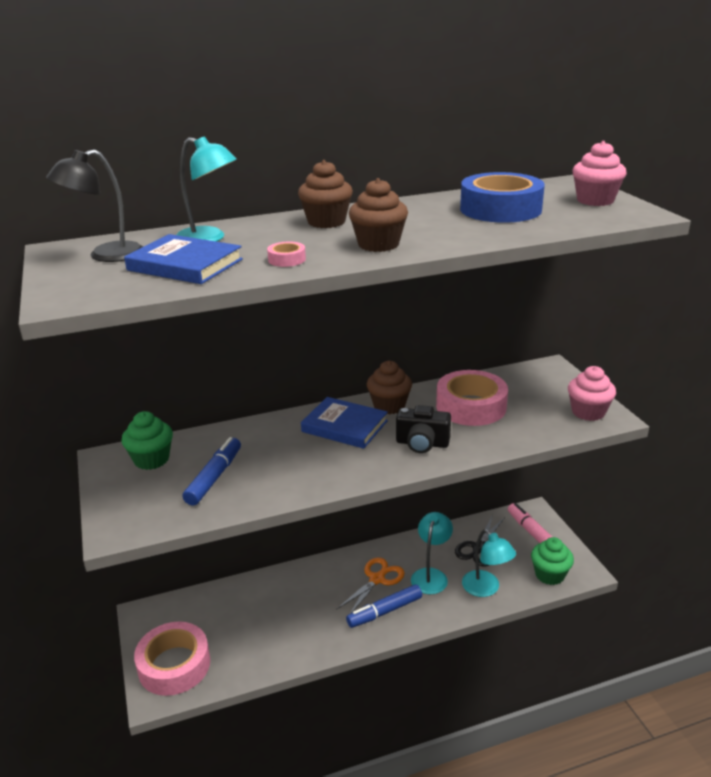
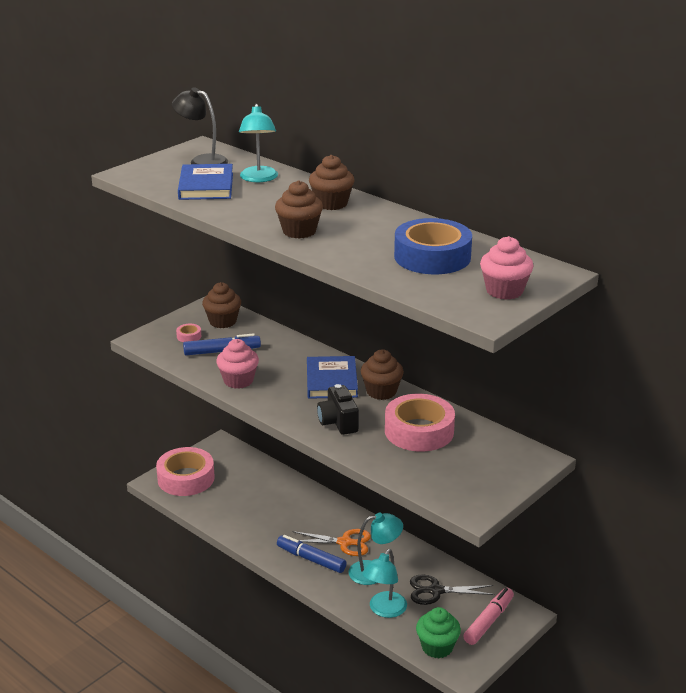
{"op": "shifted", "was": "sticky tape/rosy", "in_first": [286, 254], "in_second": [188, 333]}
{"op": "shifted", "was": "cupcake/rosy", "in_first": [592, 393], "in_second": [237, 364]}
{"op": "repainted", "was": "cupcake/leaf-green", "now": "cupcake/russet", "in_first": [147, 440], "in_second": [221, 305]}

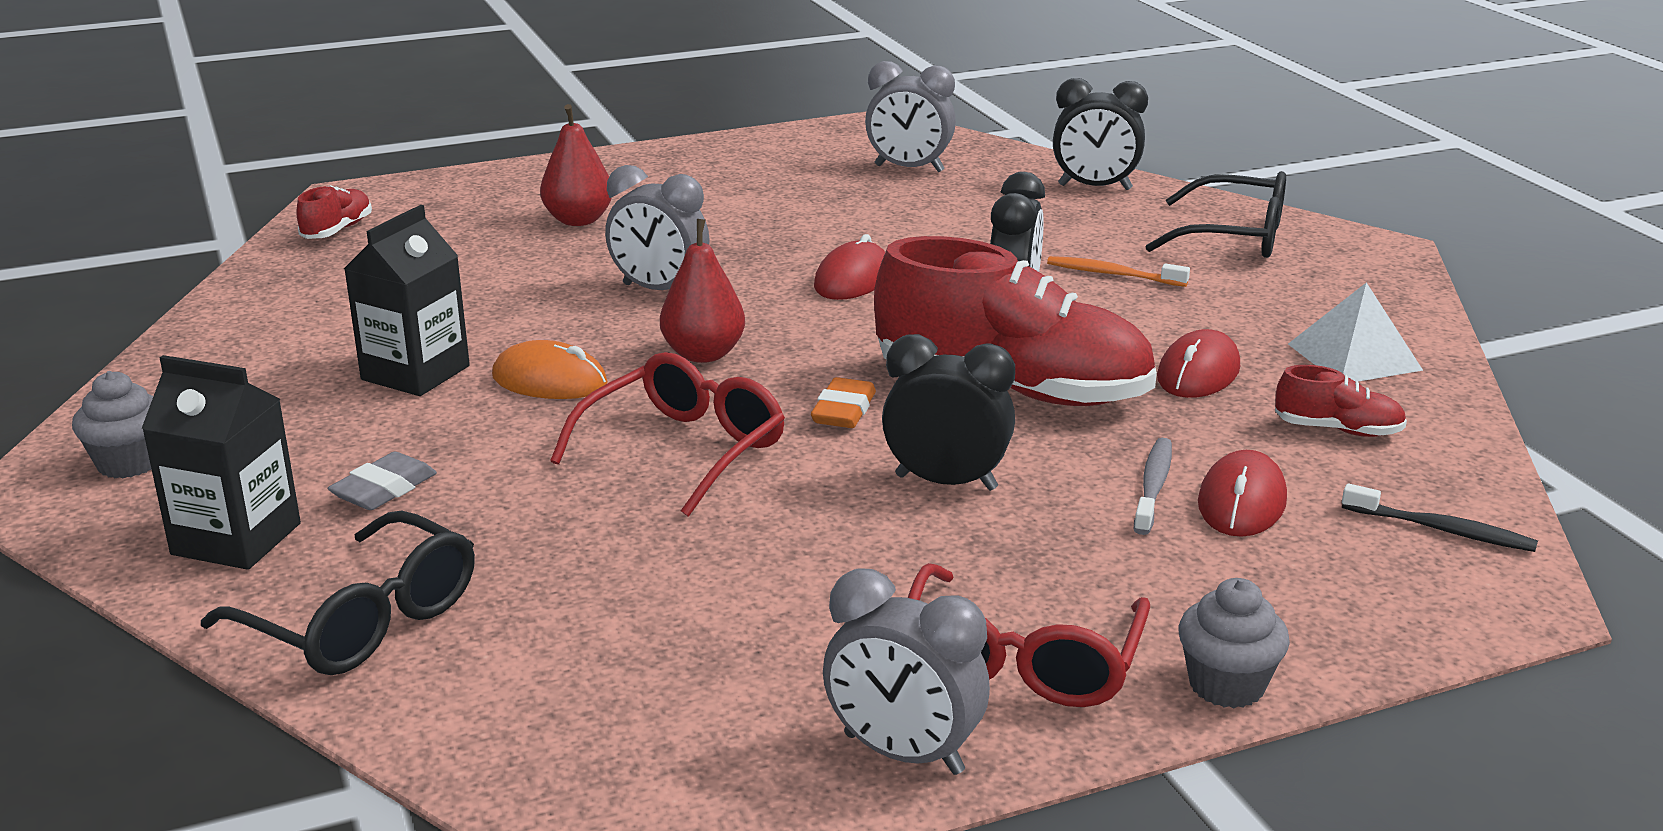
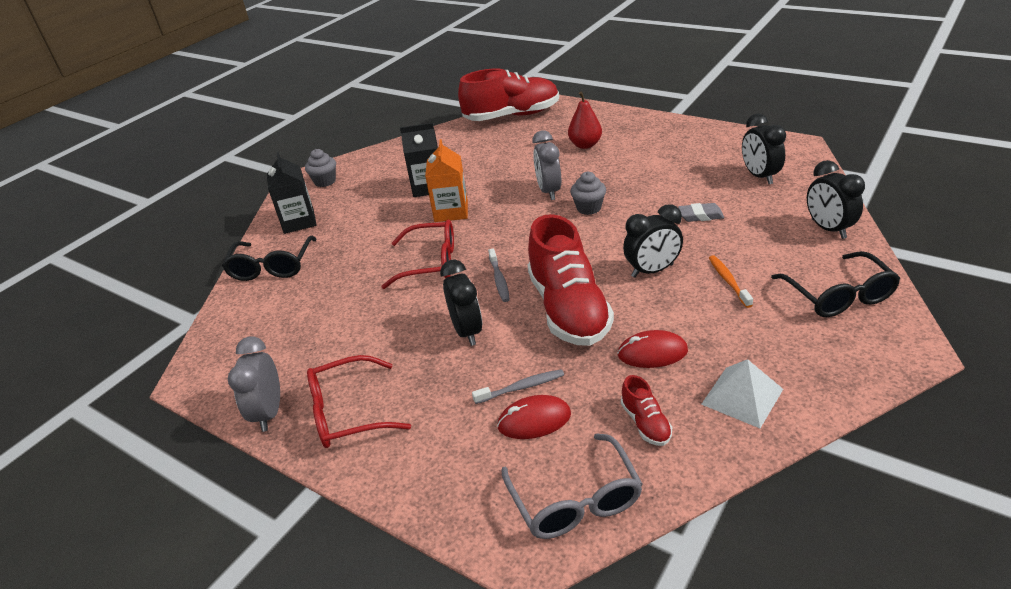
{"op": "repainted", "was": "bedside clock/grey", "now": "bedside clock/ebony", "in_first": [910, 116], "in_second": [764, 149]}
{"op": "scaled", "was": "shoe/scarlet", "in_first": [334, 212], "in_second": [508, 94], "ratio": 2.37}
{"op": "gone", "was": "pear fruit/scarlet", "in_first": [702, 291]}
{"op": "gone", "was": "computer mouse/scarlet", "in_first": [849, 267]}
{"op": "swapped", "was": "computer mouse/orange-coloured", "now": "juice carton/orange-coloured", "in_first": [550, 369], "in_second": [446, 180]}
{"op": "swapped", "was": "eraser/orange-coloured", "now": "tooth brush/grey", "in_first": [843, 402], "in_second": [499, 275]}
{"op": "shifted", "was": "eraser/grey", "in_first": [382, 481], "in_second": [701, 212]}
{"op": "swapped", "was": "tooth brush/ebony", "now": "glasses/grey", "in_first": [1440, 517], "in_second": [572, 486]}
{"op": "shifted", "was": "cupcake/grey", "in_first": [1234, 643], "in_second": [588, 193]}

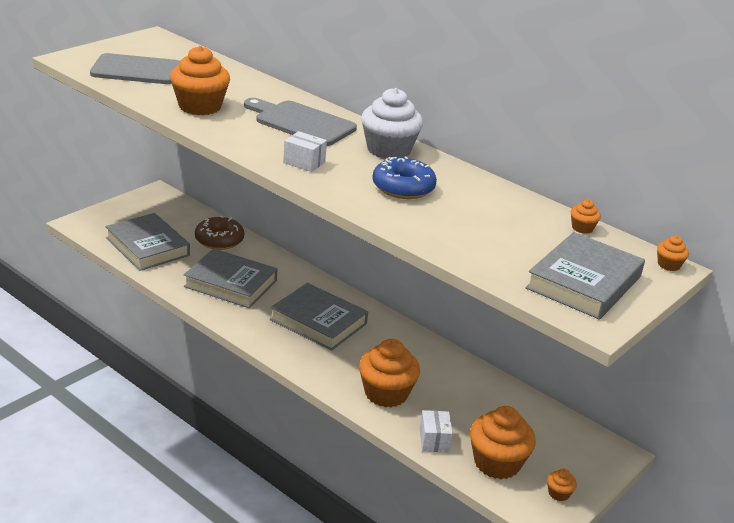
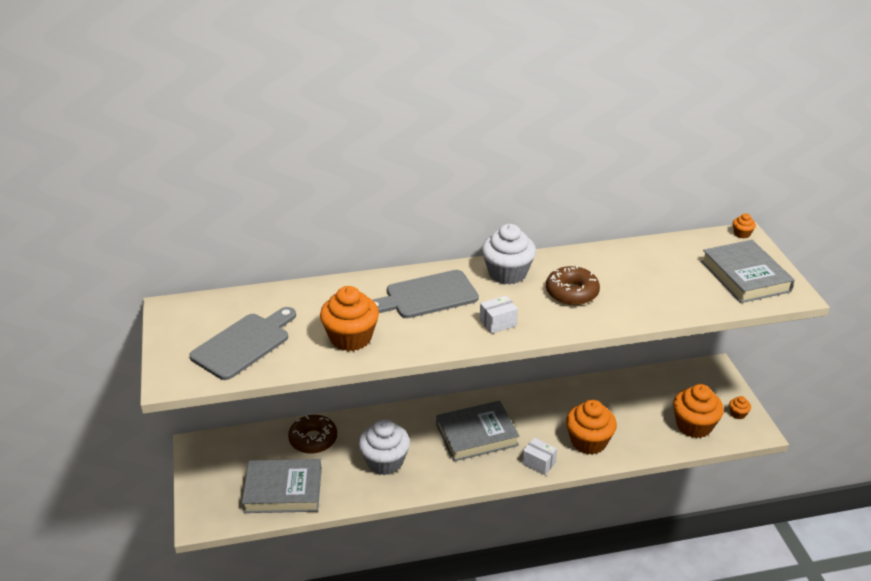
{"op": "repainted", "was": "doughnut/cobalt", "now": "doughnut/russet", "in_first": [404, 177], "in_second": [573, 285]}
{"op": "gone", "was": "cupcake/orange-coloured", "in_first": [586, 217]}
{"op": "swapped", "was": "hardcover/grey", "now": "cupcake/pure white", "in_first": [230, 278], "in_second": [384, 447]}
{"op": "shifted", "was": "parcel/pure white", "in_first": [436, 431], "in_second": [539, 456]}

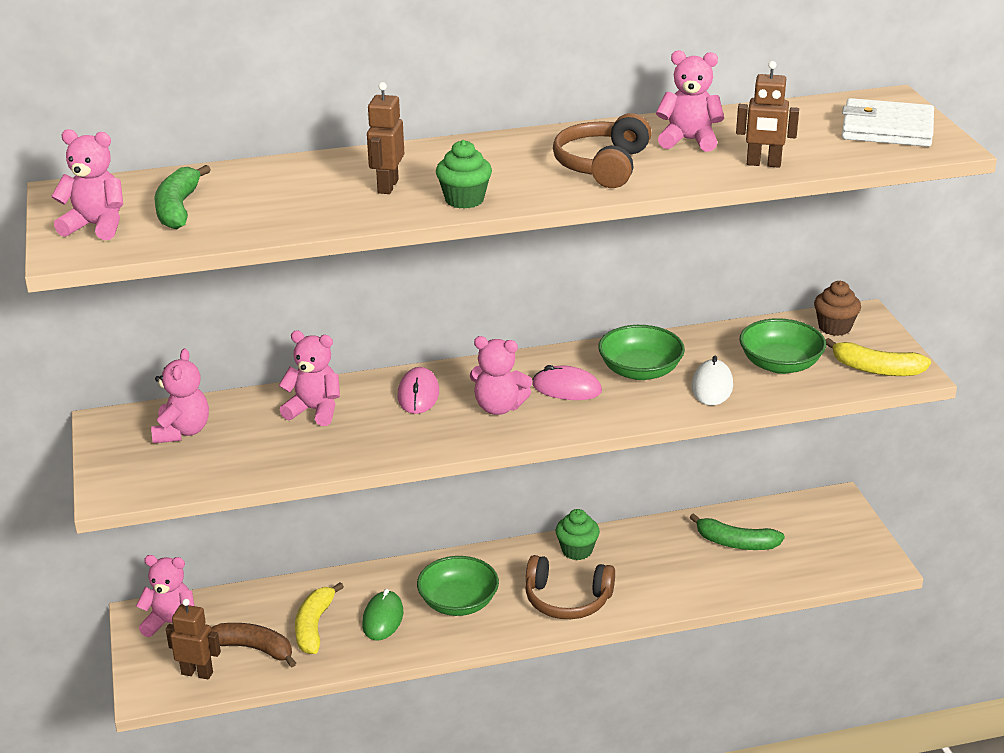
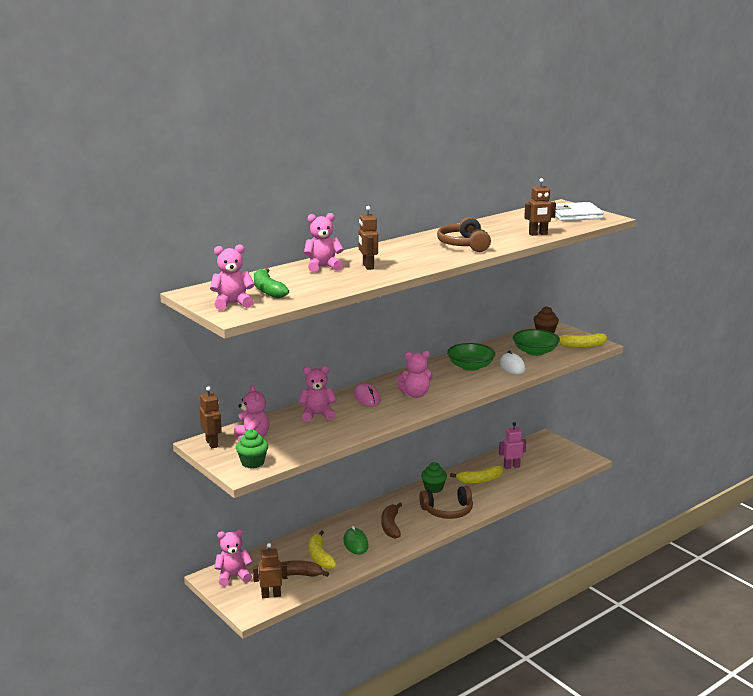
{"op": "shifted", "was": "stuffed bear/rosy", "in_first": [690, 101], "in_second": [324, 242]}
{"op": "shifted", "was": "cupcake/leaf-green", "in_first": [464, 174], "in_second": [252, 448]}
{"op": "gone", "was": "computer mouse/rosy", "in_first": [567, 382]}
{"op": "swapped", "was": "toy banana/leaf-green", "now": "robot figure/rosy", "in_first": [737, 531], "in_second": [512, 445]}
{"op": "swapped", "was": "deep dish/leaf-green", "now": "toy banana/russet", "in_first": [458, 586], "in_second": [391, 521]}
{"op": "new", "now": "robot figure/russet", "in_second": [210, 417]}
{"op": "new", "now": "toy banana/yellow", "in_second": [476, 474]}

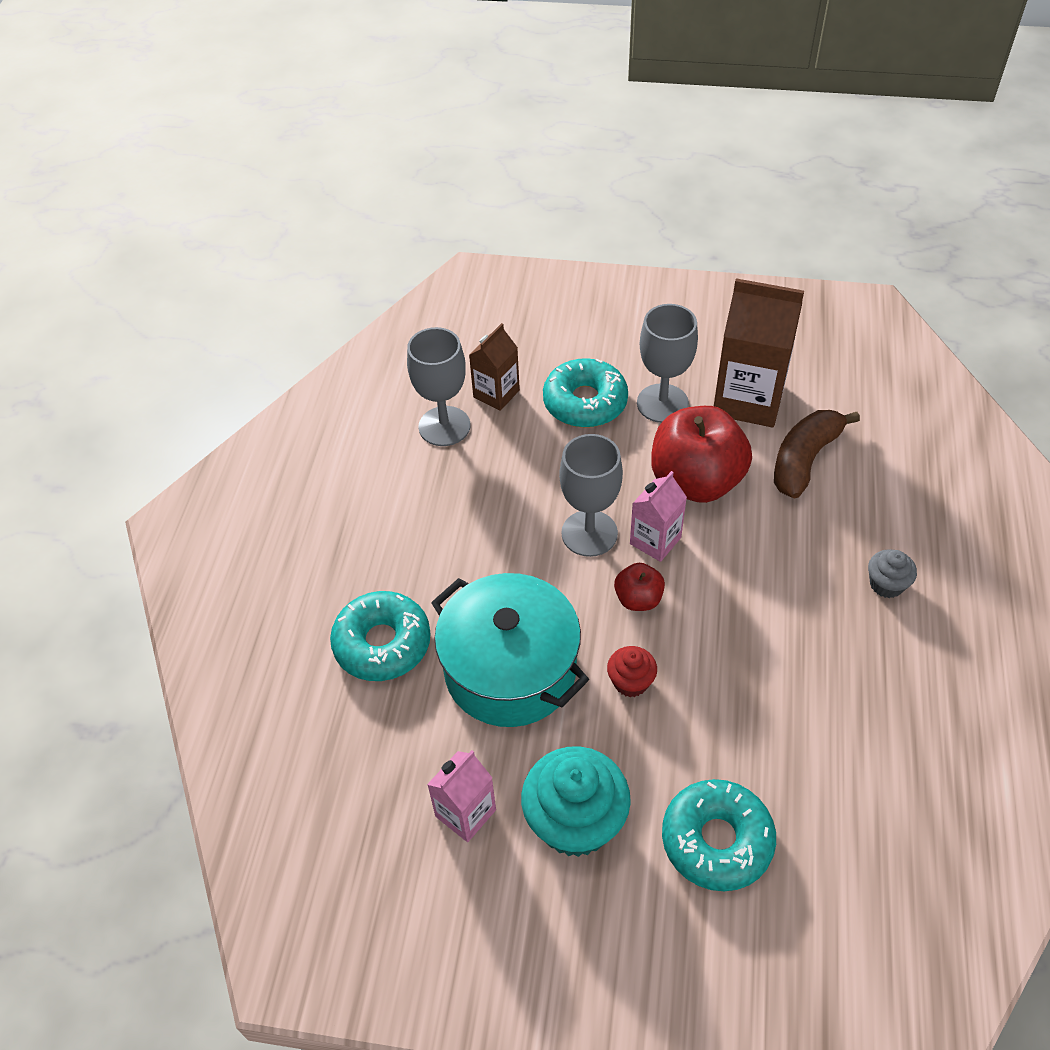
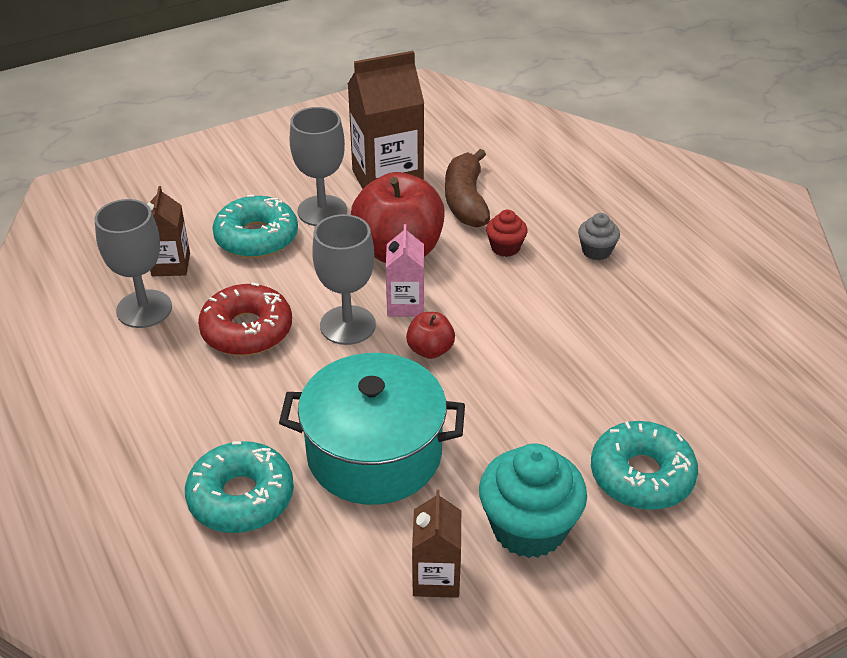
{"op": "shifted", "was": "cupcake/scarlet", "in_first": [632, 671], "in_second": [507, 233]}
{"op": "repainted", "was": "juice carton/rosy", "now": "juice carton/russet", "in_first": [461, 796], "in_second": [436, 544]}
{"op": "new", "now": "doughnut/scarlet", "in_second": [245, 319]}

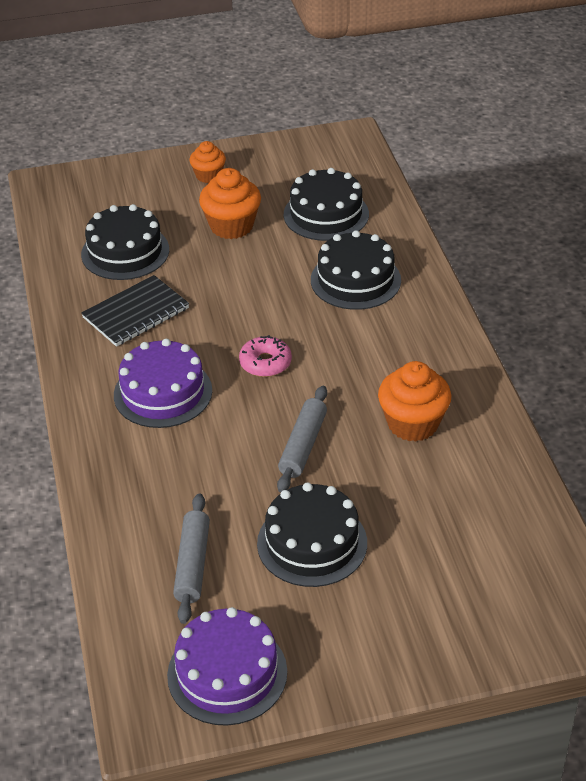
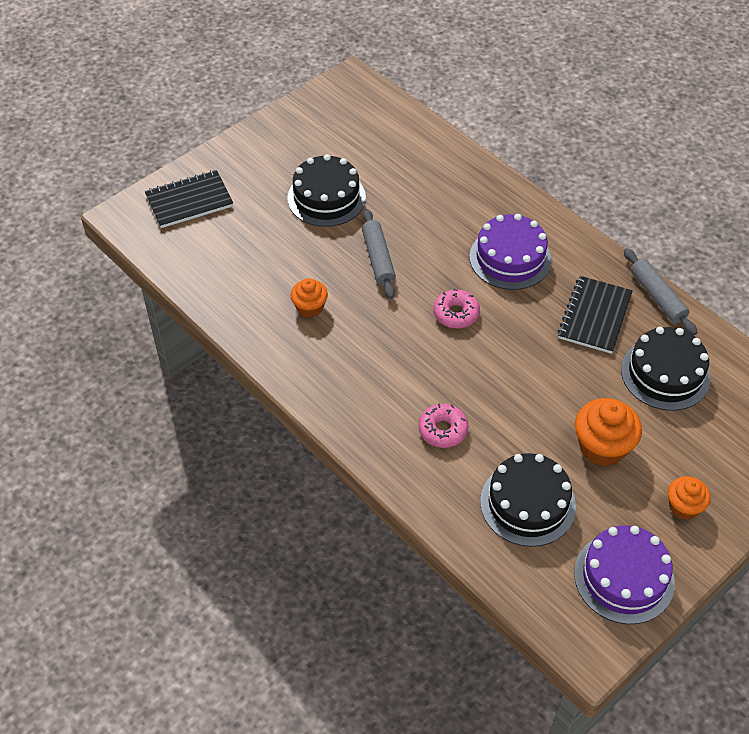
{"op": "swapped", "was": "layer cake/ebony", "now": "doughnut/rosy", "in_first": [356, 270], "in_second": [444, 426]}
{"op": "scaled", "was": "cupcake/orange-coloured", "in_first": [414, 401], "in_second": [309, 298], "ratio": 0.62}
{"op": "shifted", "was": "pastry roller/grey", "in_first": [191, 558], "in_second": [661, 291]}
{"op": "shifted", "was": "layer cake/purple", "in_first": [227, 666], "in_second": [624, 574]}
{"op": "new", "now": "notepad/ebony", "in_second": [189, 199]}

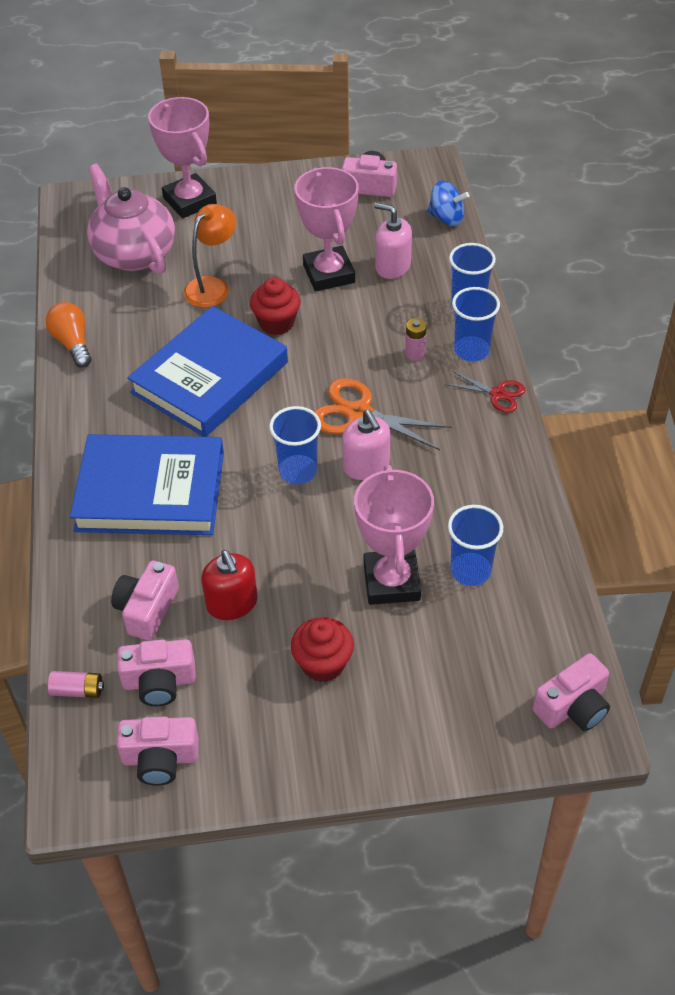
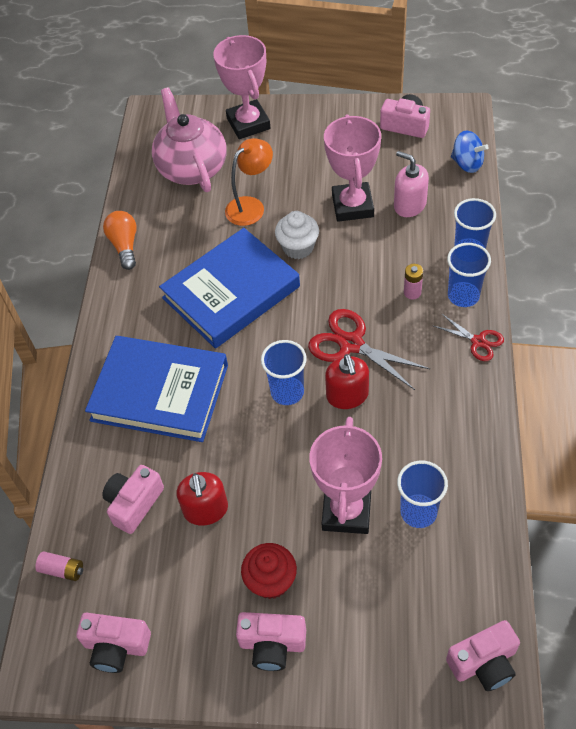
{"op": "repainted", "was": "cupcake/scarlet", "now": "cupcake/pure white", "in_first": [275, 306], "in_second": [297, 235]}
{"op": "repainted", "was": "pair of scissors/orange-coloured", "now": "pair of scissors/scarlet", "in_first": [383, 414], "in_second": [369, 349]}
{"op": "repainted", "was": "soap dispenser/rosy", "now": "soap dispenser/scarlet", "in_first": [366, 445], "in_second": [347, 381]}
{"op": "shifted", "was": "camera/rosy", "in_first": [156, 672], "in_second": [271, 641]}

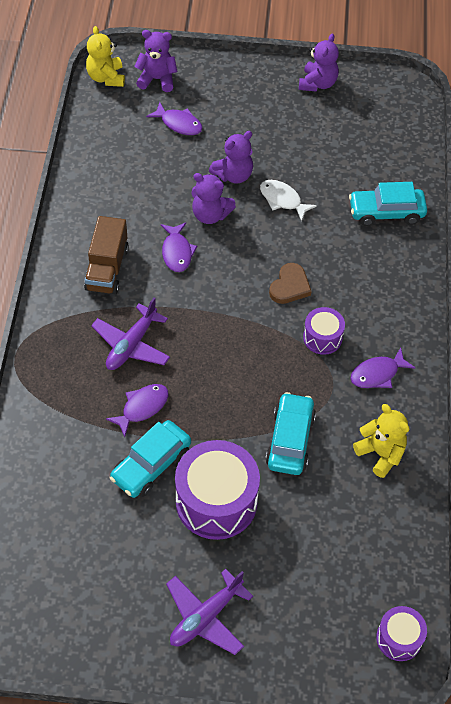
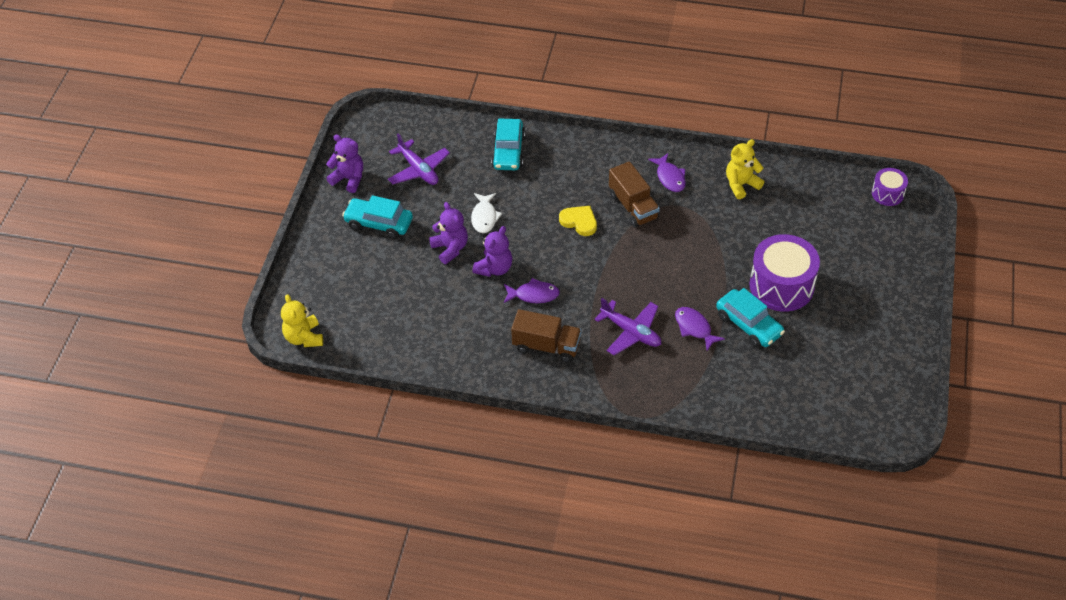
{"op": "rotated", "was": "stuffed bear/yellow", "in_first": [105, 56], "in_second": [302, 320], "clockwise": 75}
{"op": "gone", "was": "stuffed bear/purple", "in_first": [156, 61]}
{"op": "gone", "was": "fish figure/purple", "in_first": [174, 118]}
{"op": "rotated", "was": "fish figure/pure white", "in_first": [288, 200], "in_second": [486, 213], "clockwise": -45}
{"op": "repainted", "was": "heart/russet", "now": "heart/yellow", "in_first": [290, 283], "in_second": [578, 221]}
{"op": "swapped", "was": "toy drum/purple", "now": "truck/russet", "in_first": [324, 331], "in_second": [634, 194]}
{"op": "shifted", "was": "car/turquoise", "in_first": [290, 433], "in_second": [377, 217]}
{"op": "shifted", "was": "aeroplane/purple", "in_first": [209, 612], "in_second": [419, 159]}

